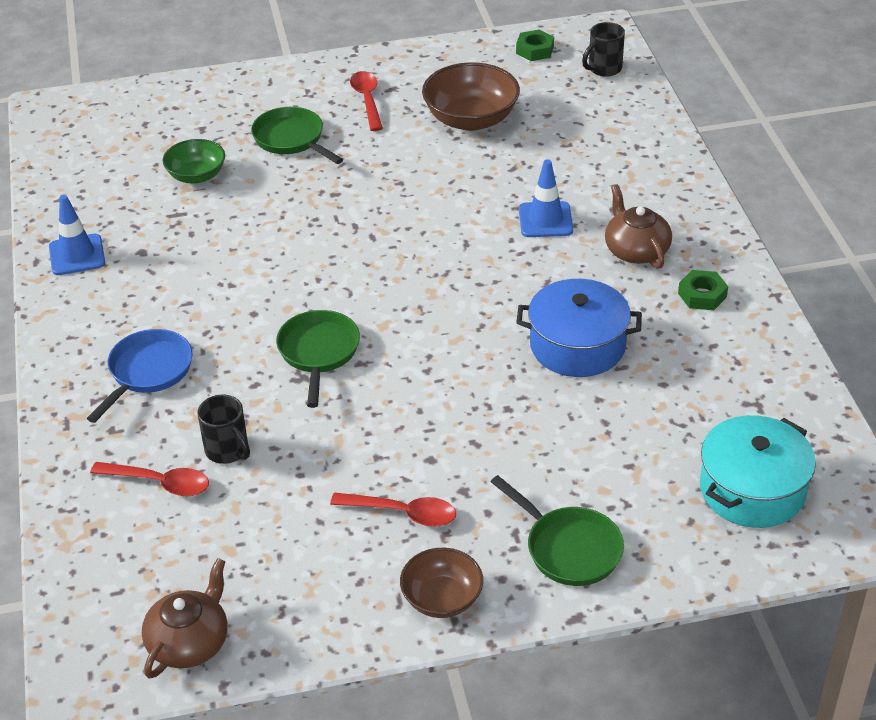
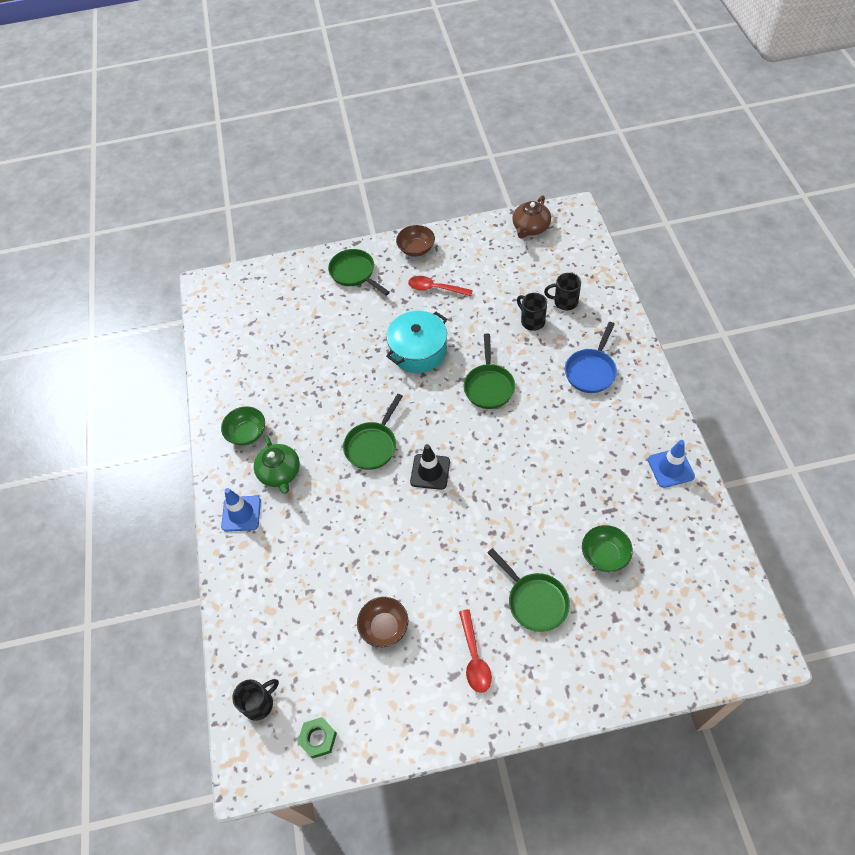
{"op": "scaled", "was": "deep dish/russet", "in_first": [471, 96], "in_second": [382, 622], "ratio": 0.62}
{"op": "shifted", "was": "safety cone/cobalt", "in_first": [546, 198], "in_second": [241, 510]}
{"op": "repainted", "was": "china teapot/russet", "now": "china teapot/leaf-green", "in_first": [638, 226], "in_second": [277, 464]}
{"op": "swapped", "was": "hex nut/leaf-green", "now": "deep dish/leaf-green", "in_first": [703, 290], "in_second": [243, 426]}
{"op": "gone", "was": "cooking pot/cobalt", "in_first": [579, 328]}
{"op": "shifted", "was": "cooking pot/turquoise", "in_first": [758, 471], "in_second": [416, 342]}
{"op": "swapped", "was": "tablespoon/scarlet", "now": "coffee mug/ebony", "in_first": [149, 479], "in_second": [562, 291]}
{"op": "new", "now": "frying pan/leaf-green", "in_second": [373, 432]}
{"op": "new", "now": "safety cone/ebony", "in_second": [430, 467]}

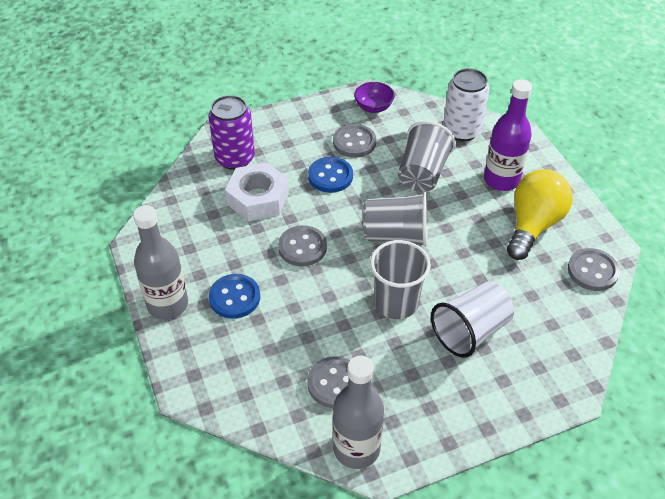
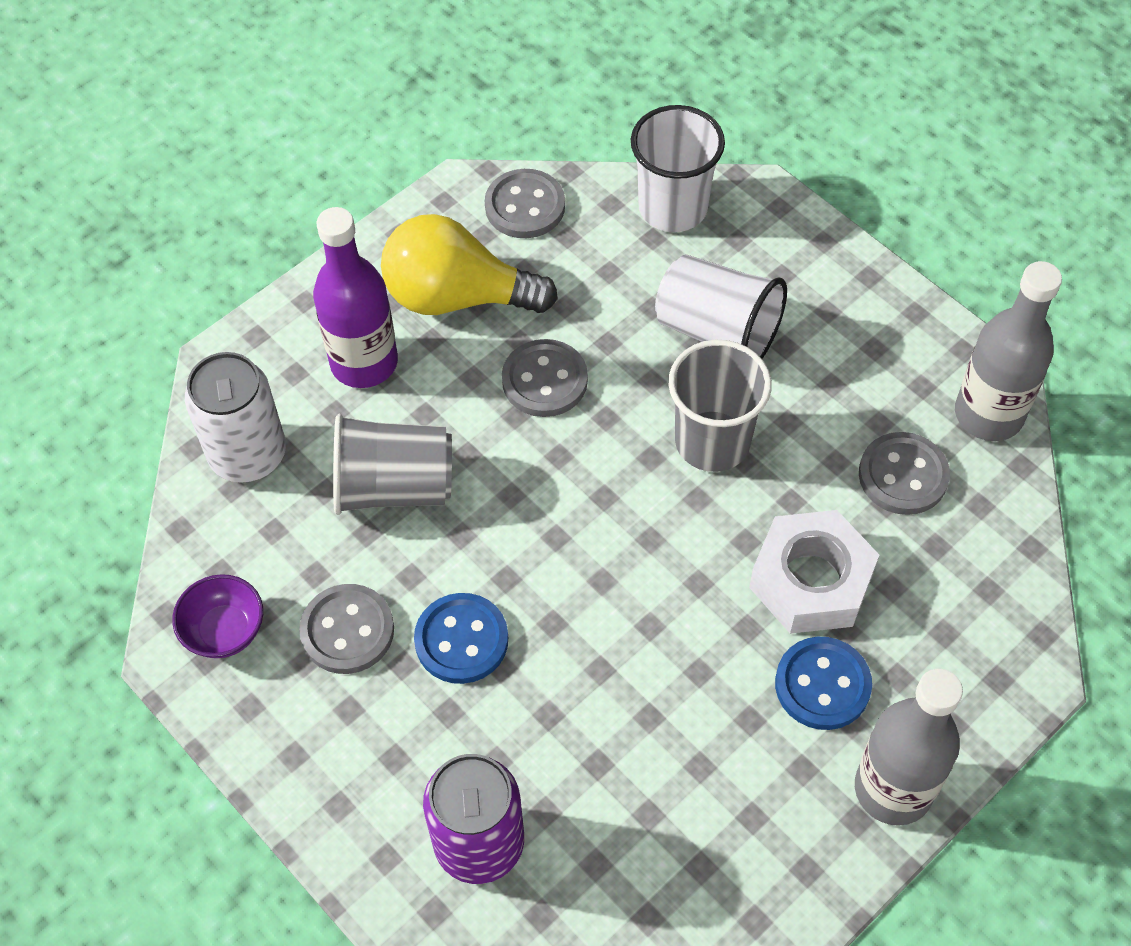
{"op": "shifted", "was": "hex nut/pure white", "in_first": [257, 191], "in_second": [814, 572]}
{"op": "gone", "was": "beaker/grey", "in_first": [395, 219]}
{"op": "shifted", "was": "button/grey", "in_first": [302, 246], "in_second": [545, 378]}
{"op": "new", "now": "beaker/pure white", "in_second": [678, 168]}

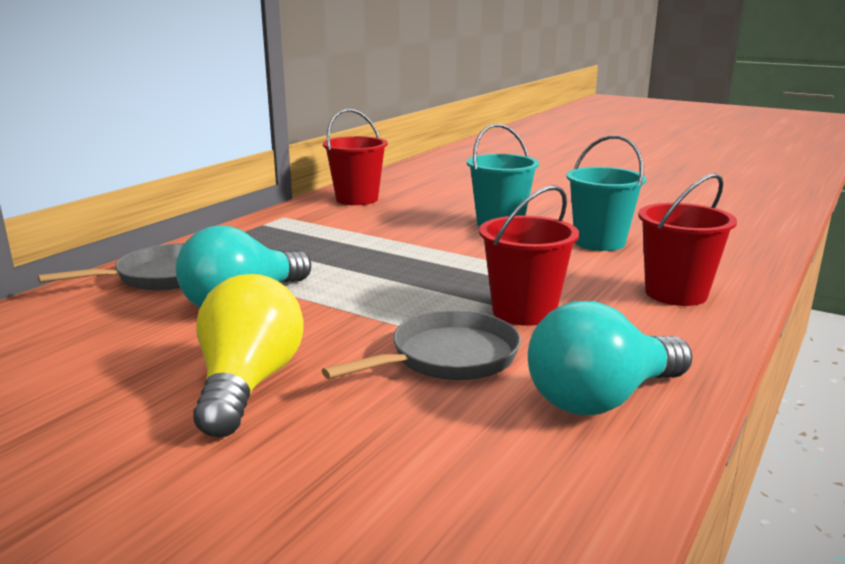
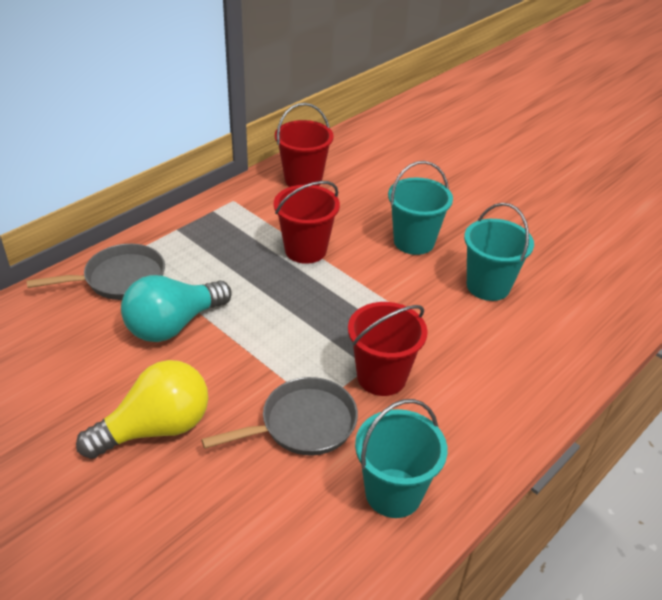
{"op": "shifted", "was": "sand bucket/scarlet", "in_first": [687, 239], "in_second": [307, 222]}
{"op": "rotated", "was": "bulb/yellow", "in_first": [248, 355], "in_second": [142, 409], "clockwise": 45}
{"op": "swapped", "was": "bulb/turquoise", "now": "sand bucket/turquoise", "in_first": [610, 358], "in_second": [401, 458]}

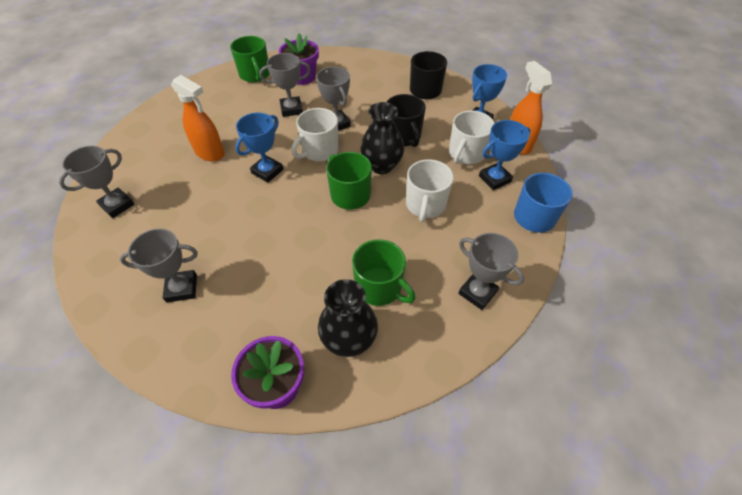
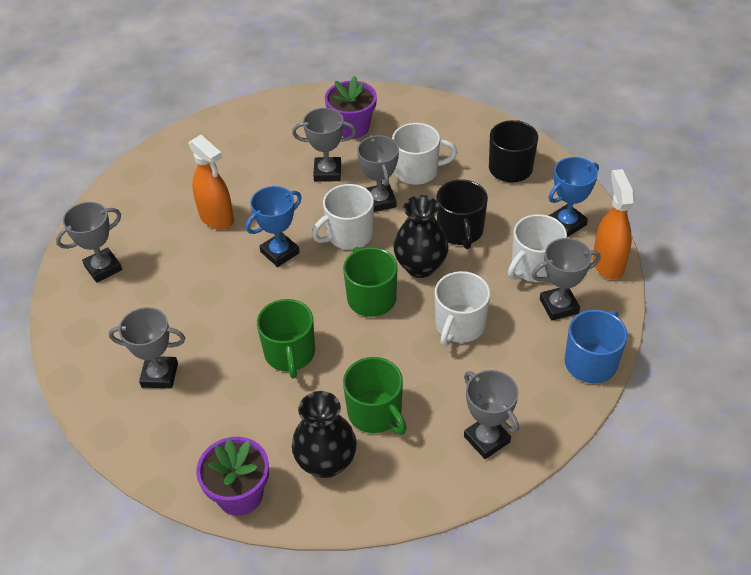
{"op": "shifted", "was": "coffee mug/leaf-green", "in_first": [250, 59], "in_second": [286, 338]}
{"op": "repainted", "was": "award cup/cobalt", "now": "award cup/grey", "in_first": [505, 155], "in_second": [566, 279]}
{"op": "new", "now": "coffee mug/pure white", "in_second": [424, 154]}

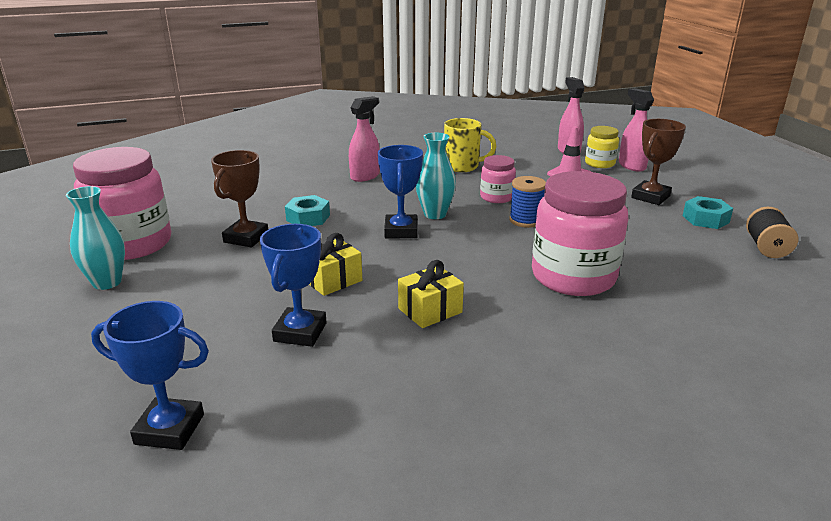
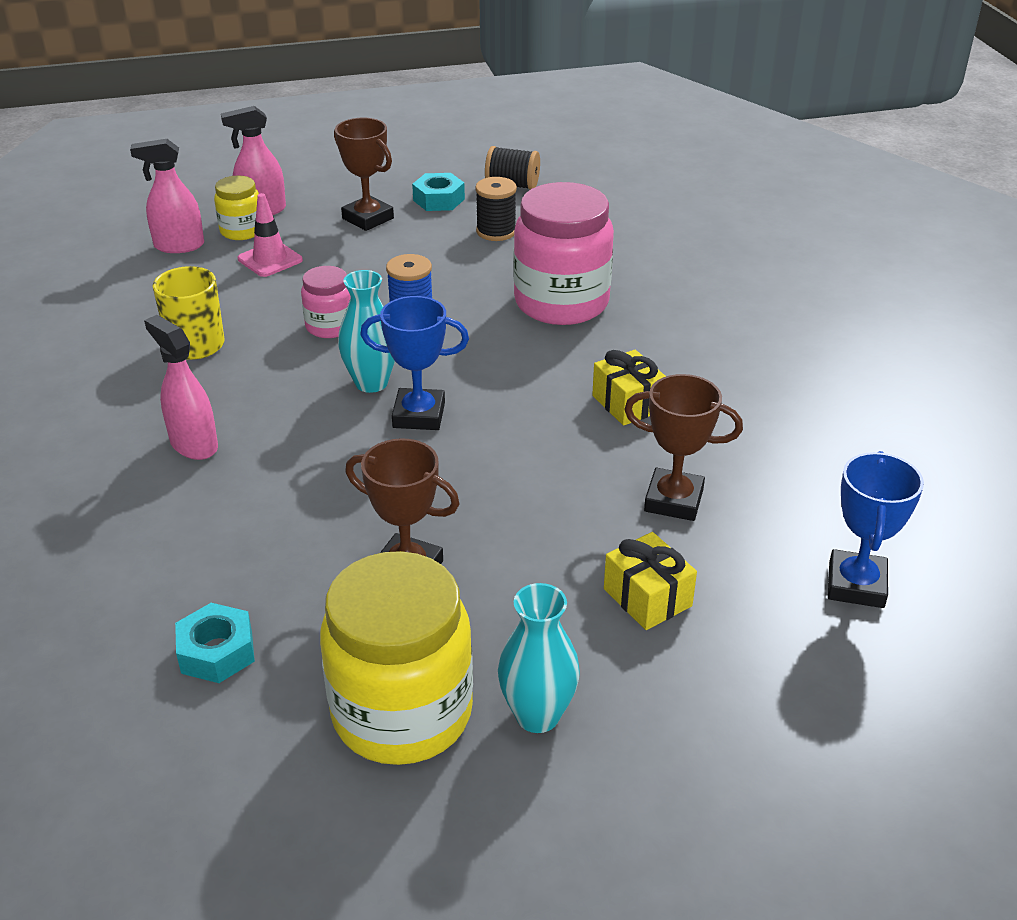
{"op": "repainted", "was": "preserve jar/rosy", "now": "preserve jar/yellow", "in_first": [122, 203], "in_second": [396, 658]}
{"op": "shifted", "was": "hex nut/turquoise", "in_first": [307, 210], "in_second": [215, 643]}
{"op": "repainted", "was": "award cup/cobalt", "now": "award cup/russet", "in_first": [293, 285], "in_second": [683, 447]}
{"op": "shifted", "was": "gift/yellow", "in_first": [335, 264], "in_second": [650, 581]}
{"op": "new", "now": "reel of thread/ebony", "in_second": [496, 209]}

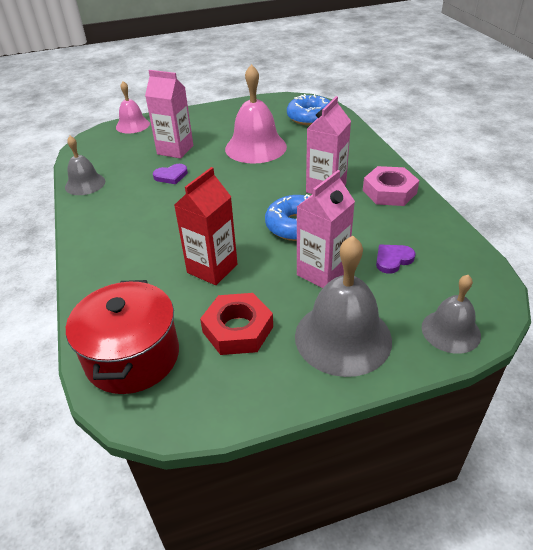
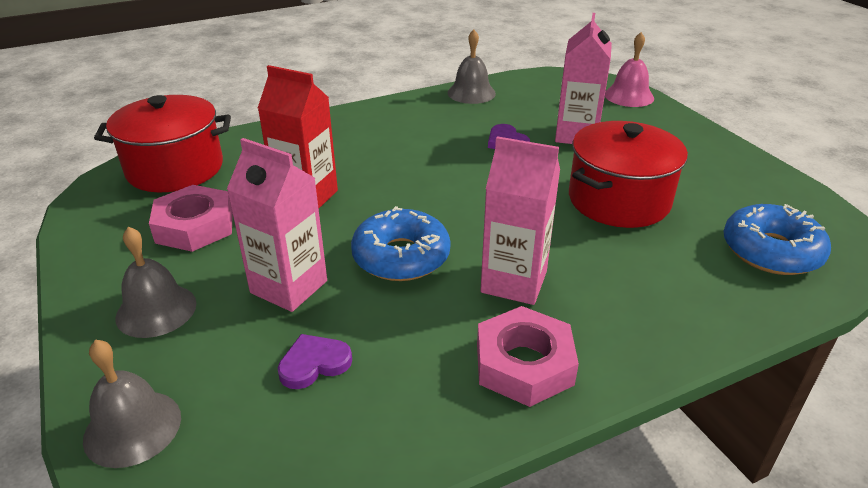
{"op": "swapped", "was": "hand bell/rosy", "now": "cooking pot/scarlet", "in_first": [256, 114], "in_second": [628, 174]}
{"op": "scaled", "was": "hand bell/grey", "in_first": [343, 306], "in_second": [155, 282], "ratio": 0.6}
{"op": "rotated", "was": "heart/purple", "in_first": [396, 259], "in_second": [315, 361], "clockwise": -75}
{"op": "repainted", "was": "hex nut/scarlet", "now": "hex nut/rosy", "in_first": [236, 324], "in_second": [191, 218]}

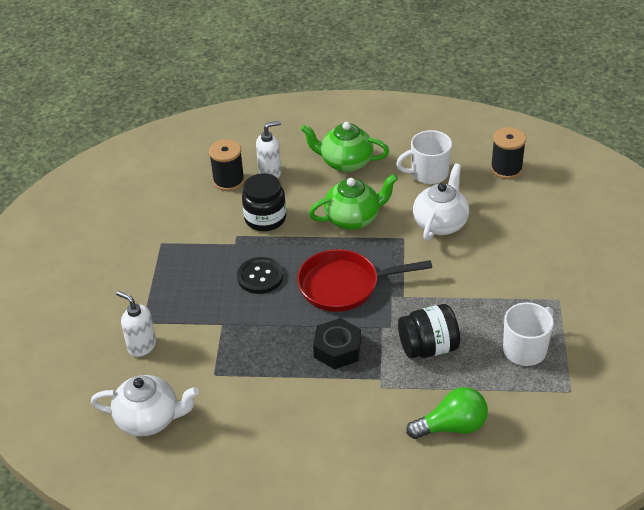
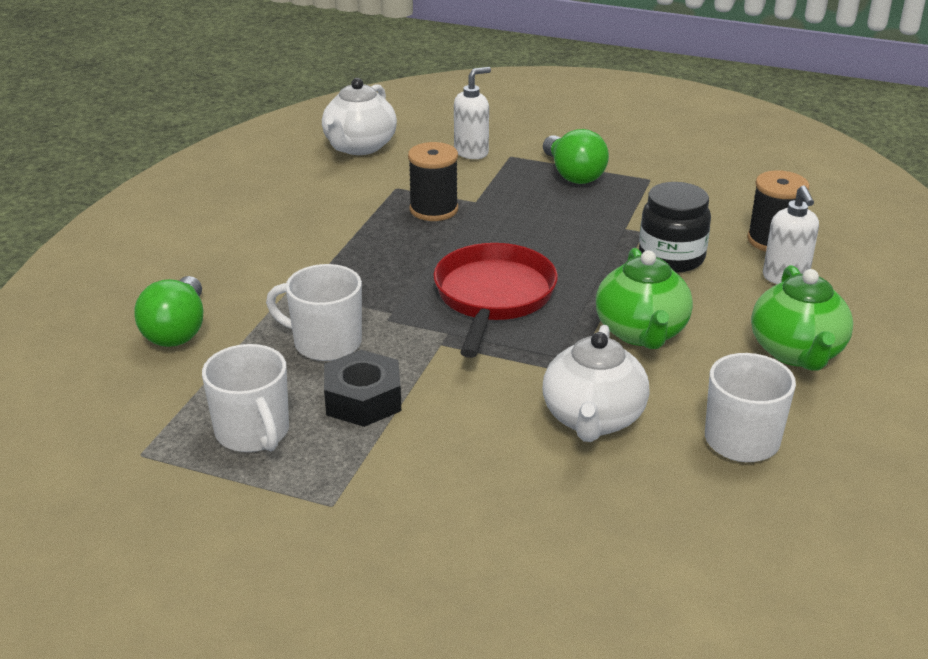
{"op": "rotated", "was": "china teapot/leaf-green", "in_first": [345, 147], "in_second": [802, 317], "clockwise": 150}
{"op": "shifted", "was": "reel of thread/ebony", "in_first": [508, 153], "in_second": [433, 181]}
{"op": "rotated", "was": "china teapot/pure white", "in_first": [441, 202], "in_second": [596, 383], "clockwise": 60}
{"op": "gone", "was": "button/ebony", "in_first": [260, 275]}
{"op": "swapped", "was": "preserve jar/ebony", "now": "coffee mug/pure white", "in_first": [429, 331], "in_second": [314, 312]}
{"op": "shifted", "was": "hex nut/ebony", "in_first": [337, 343], "in_second": [362, 388]}
{"op": "new", "now": "bulb/leaf-green", "in_second": [576, 156]}

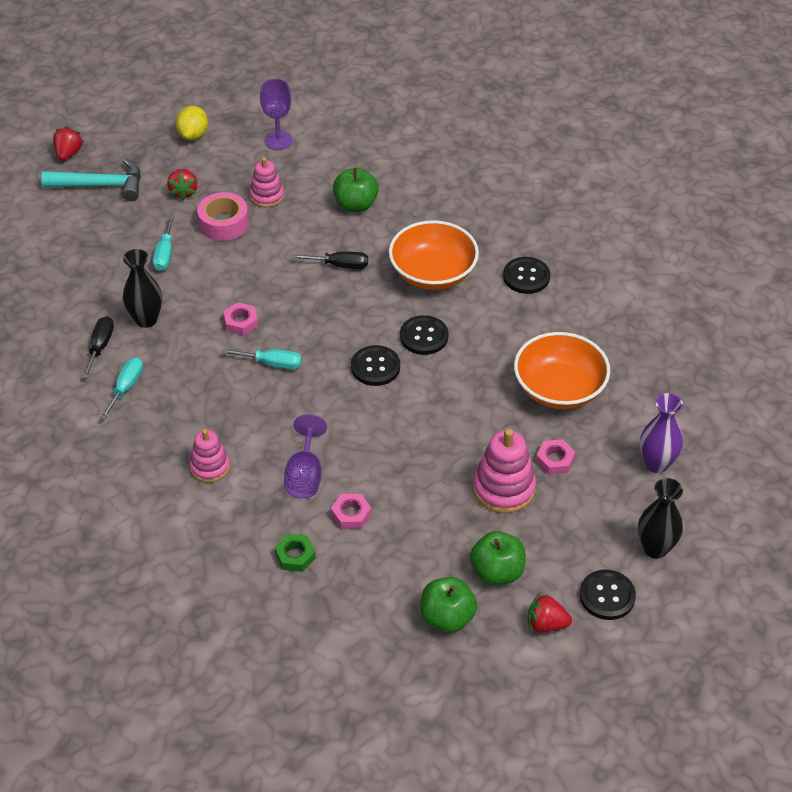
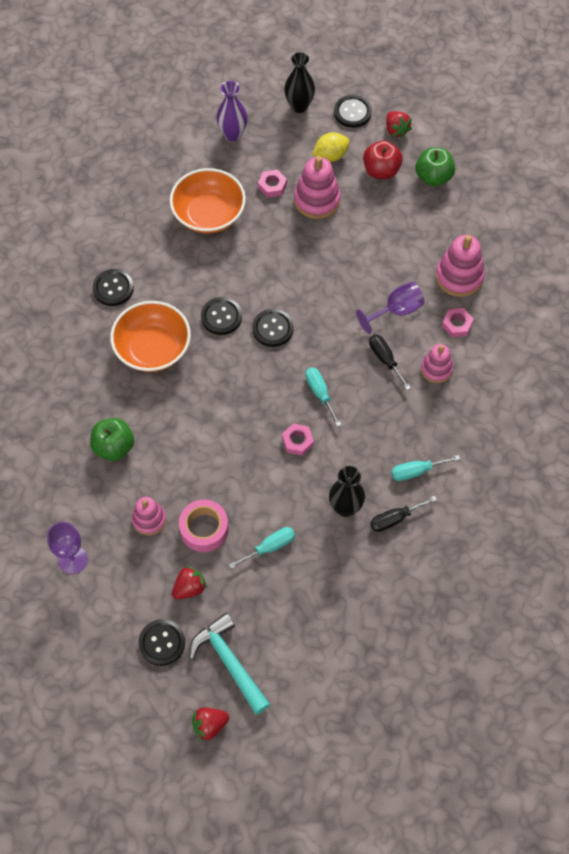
{"op": "shifted", "was": "citrus fruit/yellow", "in_first": [192, 123], "in_second": [331, 147]}
{"op": "shifted", "was": "hand screwdriver/ebony", "in_first": [330, 260], "in_second": [390, 362]}
{"op": "shifted", "was": "hex nut/rosy", "in_first": [351, 511], "in_second": [458, 322]}
{"op": "repainted", "was": "apple/leaf-green", "now": "apple/scarlet", "in_first": [498, 558], "in_second": [383, 159]}
{"op": "swapped", "was": "hex nut/leaf-green", "now": "stacking toy/rosy", "in_first": [295, 553], "in_second": [460, 266]}
{"op": "new", "now": "button/ebony", "in_second": [162, 642]}

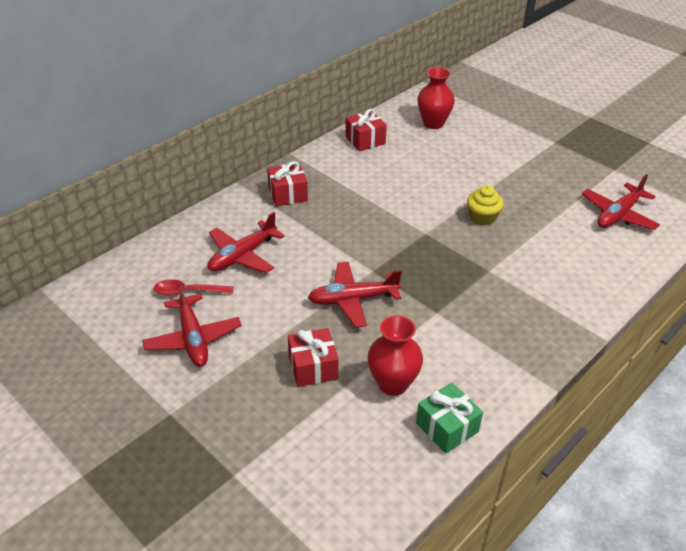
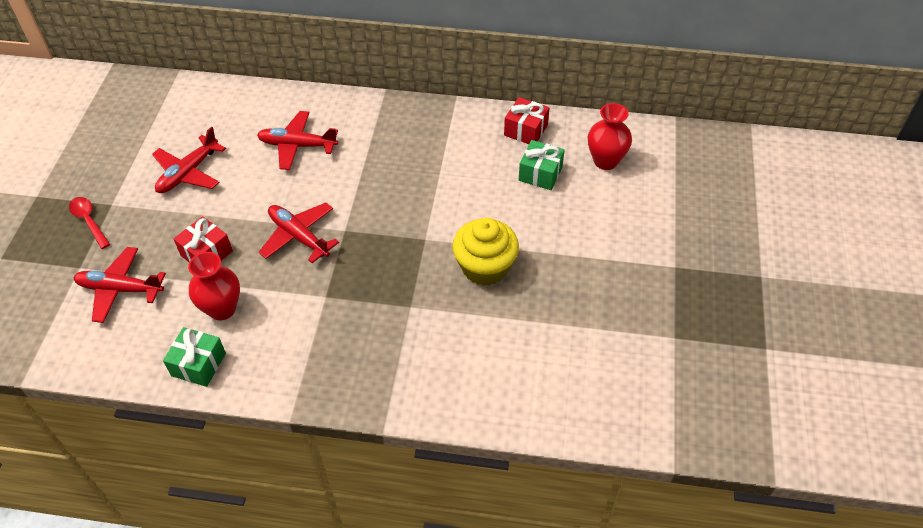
{"op": "gone", "was": "gift/scarlet", "in_first": [287, 183]}
{"op": "shifted", "was": "aeroplane/scarlet", "in_first": [621, 202], "in_second": [119, 285]}
{"op": "scaled", "was": "cupcake/yellow", "in_first": [485, 205], "in_second": [485, 252], "ratio": 1.62}
{"op": "shifted", "was": "tablespoon/scarlet", "in_first": [194, 287], "in_second": [89, 223]}
{"op": "new", "now": "gift/leaf-green", "in_second": [542, 165]}

